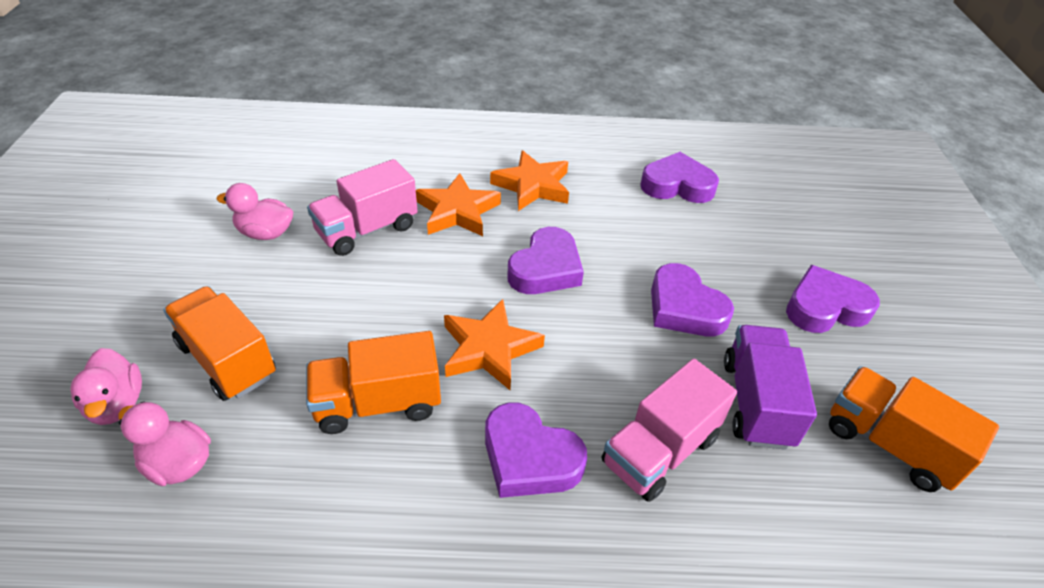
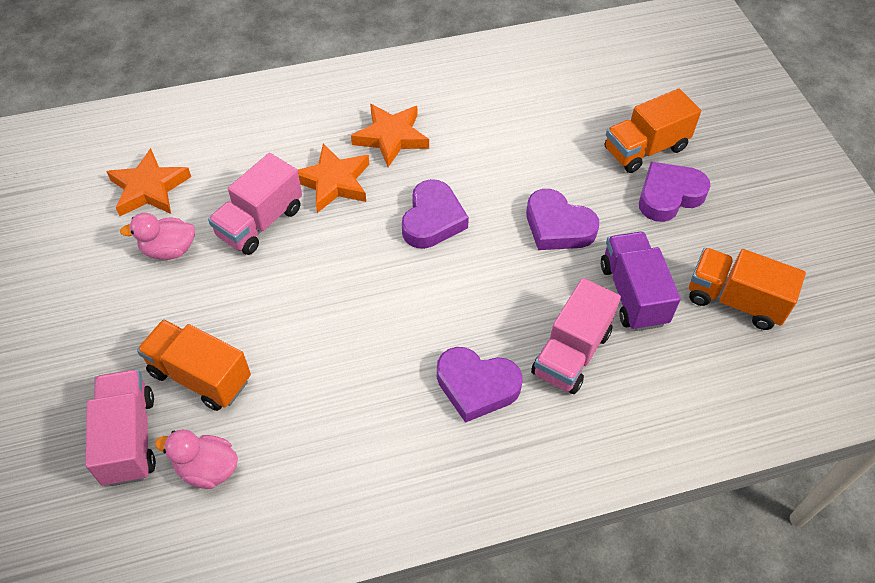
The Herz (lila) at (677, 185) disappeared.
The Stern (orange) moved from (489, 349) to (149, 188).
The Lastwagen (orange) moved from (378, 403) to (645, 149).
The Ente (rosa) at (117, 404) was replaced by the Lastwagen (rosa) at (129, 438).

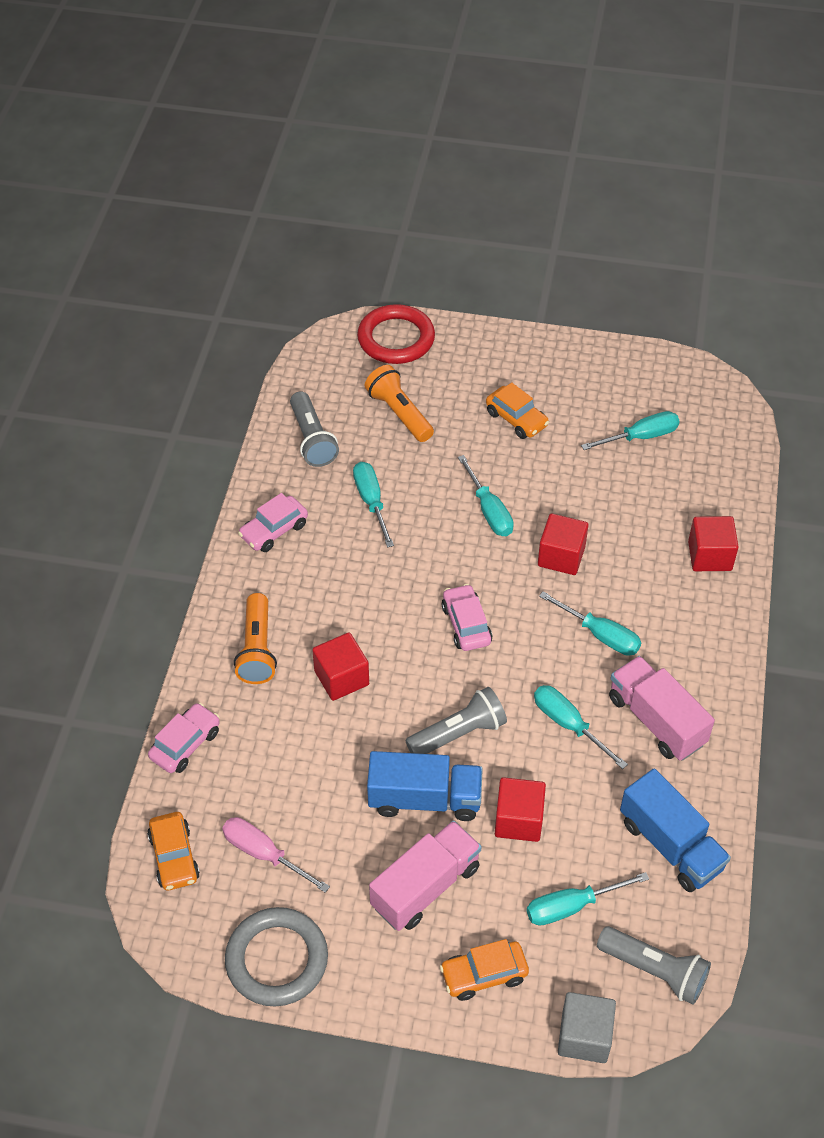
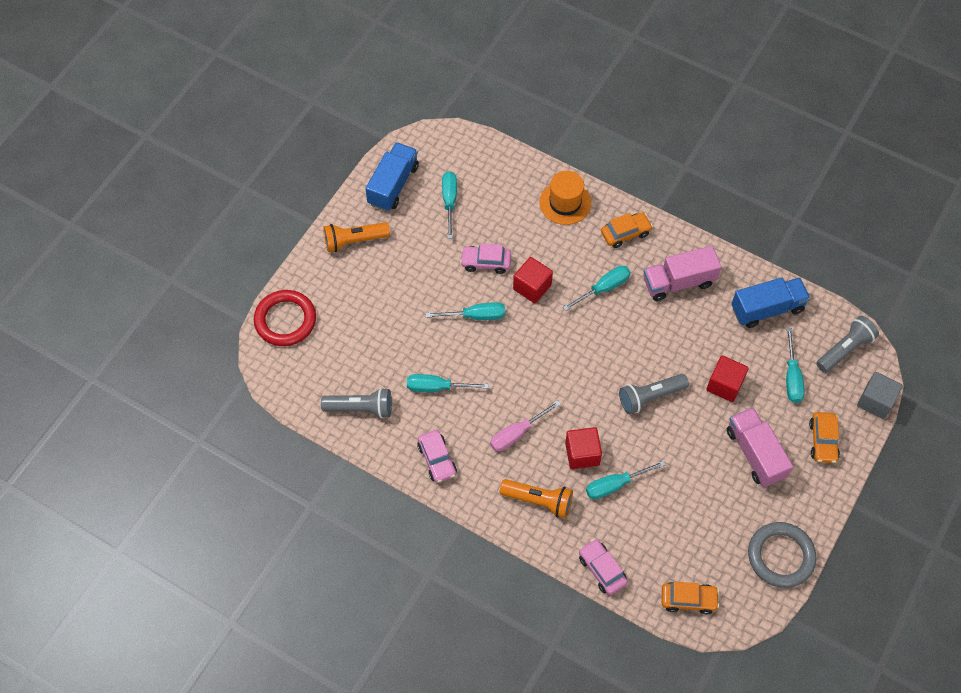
The Taschenlampe (orange) moved from (399, 413) to (354, 241).
The Auto (orange) moved from (516, 419) to (625, 233).
The Kubus (rot) at (709, 556) was replaced by the Hut (orange) at (565, 203).
The Auto (rosa) moved from (466, 624) to (486, 262).
The Schraubenzieher (türkis) moved from (568, 724) to (615, 485).
The Taschenlampe (grau) at (458, 733) turned 105 degrees counterclockwise.
The Lastwagen (blau) moved from (425, 799) to (393, 185).
The Schraubenzieher (rosa) moved from (264, 854) to (517, 433).

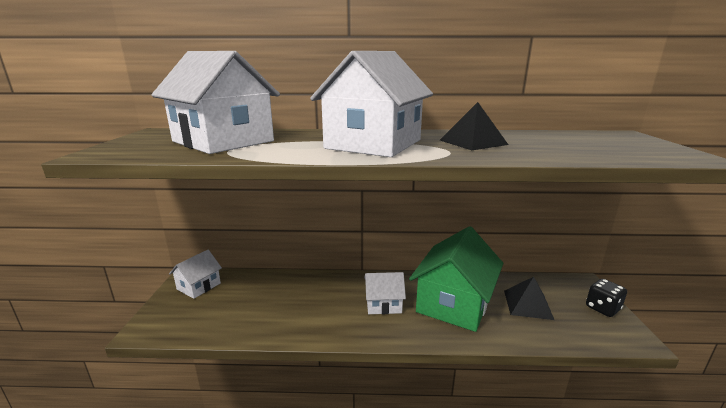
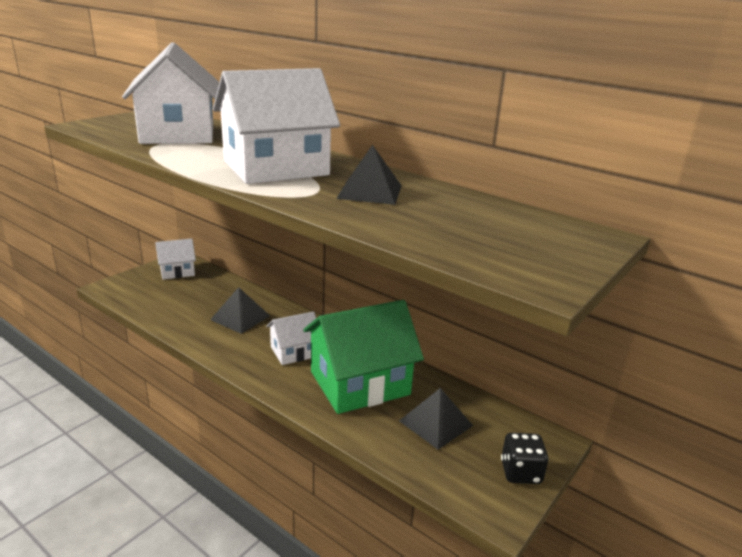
The Haus (weiß) at (383, 304) turned 60 degrees counterclockwise.
The Pyramide (schwarz) at (240, 317) appeared.

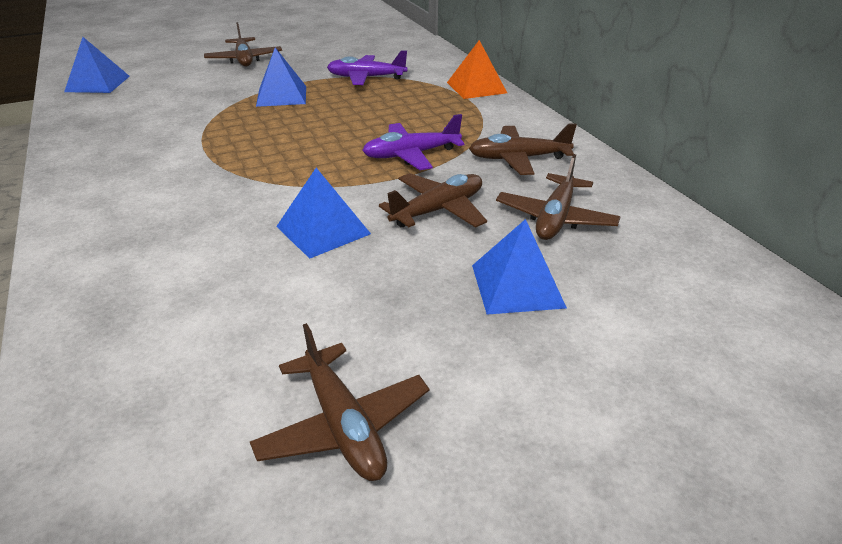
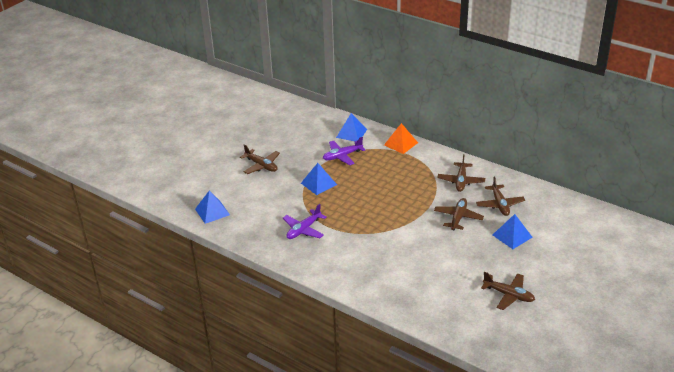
The Flugzeug (lila) moved from (411, 155) to (303, 230).
The Flugzeug (braun) at (518, 159) turned 45 degrees counterclockwise.
The Pyramide (blau) moved from (323, 230) to (351, 133).

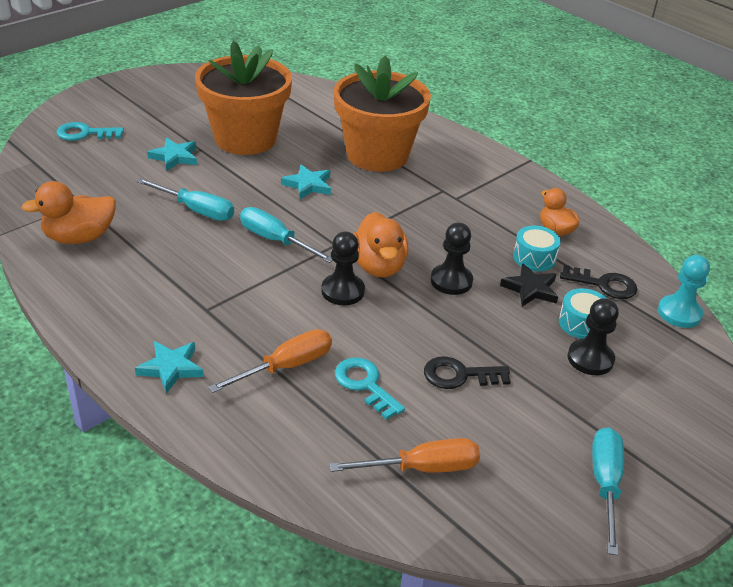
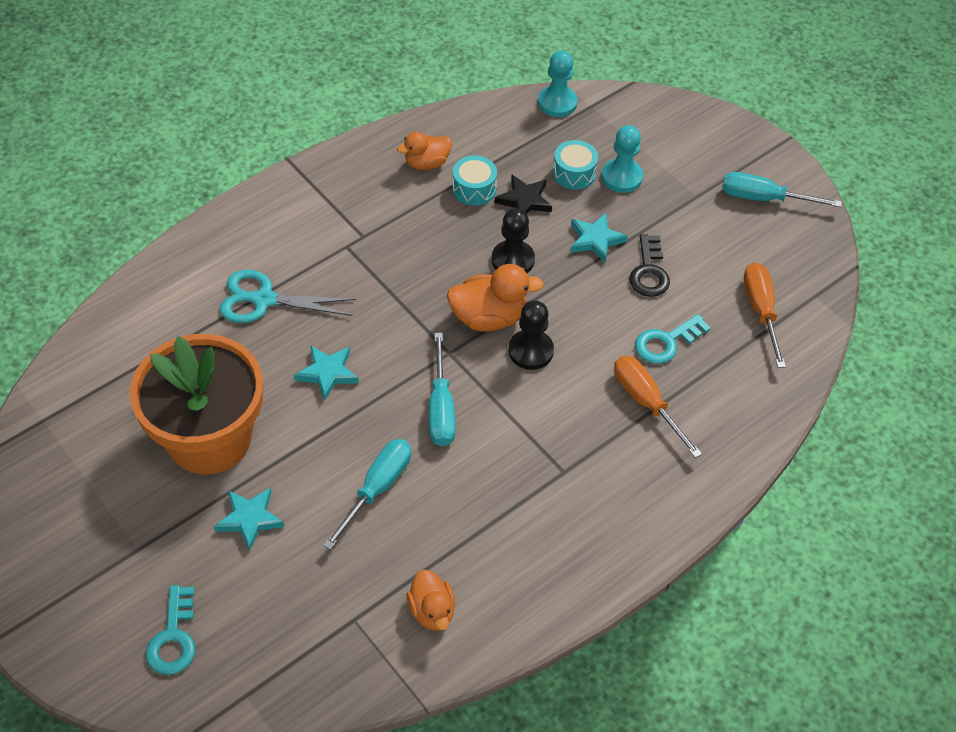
The Blumentopf (orange) at (377, 155) was replaced by the Schere (türkis) at (263, 300).
The Ente (orange) at (79, 237) changed to 0.66 times the size.
The Schraubenzieher (türkis) at (275, 240) turned 45 degrees counterclockwise.
The Schlüssel (schwarz) at (604, 285) disappeared.
The Bauer (schwarz) at (590, 359) became the Bauer (türkis) at (621, 177).
The Stern (türkis) moved from (171, 368) to (595, 240).

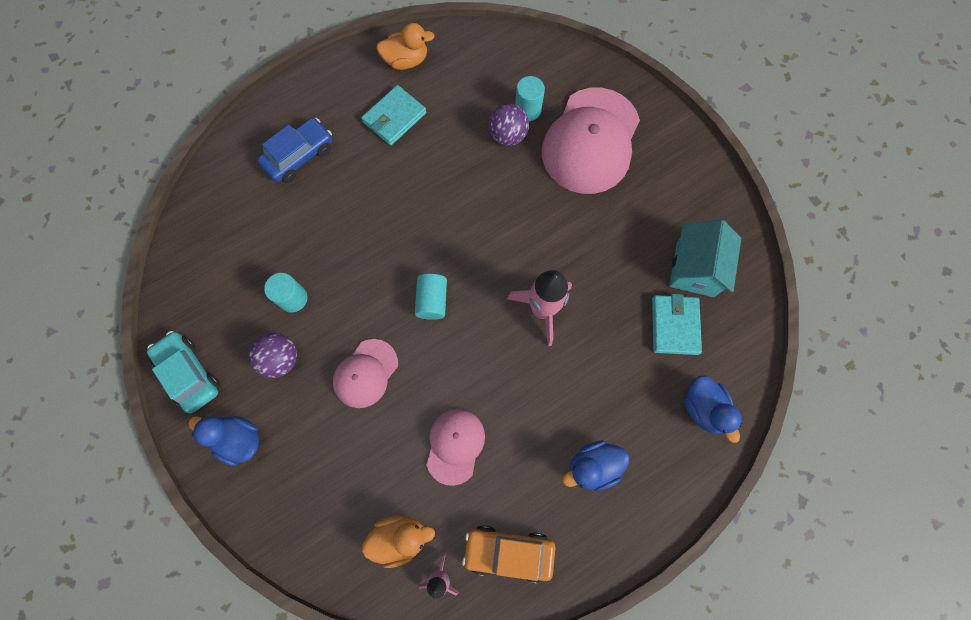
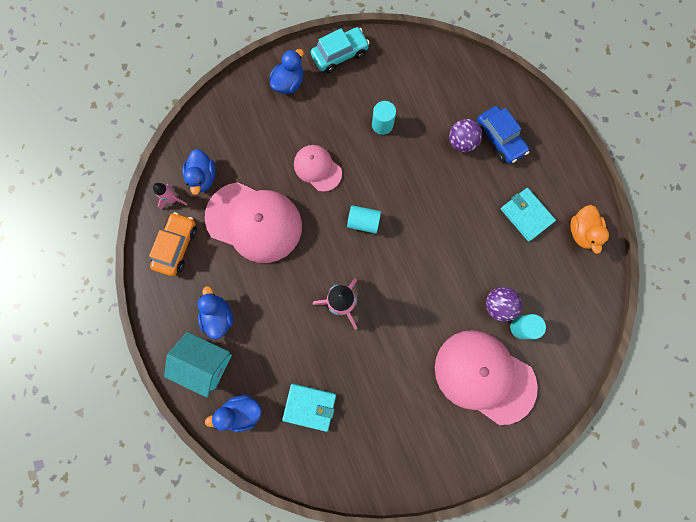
The Haus (türkis) moved from (695, 269) to (205, 363).
The Ball (lila) moved from (281, 359) to (461, 142).
The Kappe (rosa) at (455, 445) changed to 1.85 times the size.
The Ente (orange) at (400, 537) became the Ente (blau) at (203, 177).

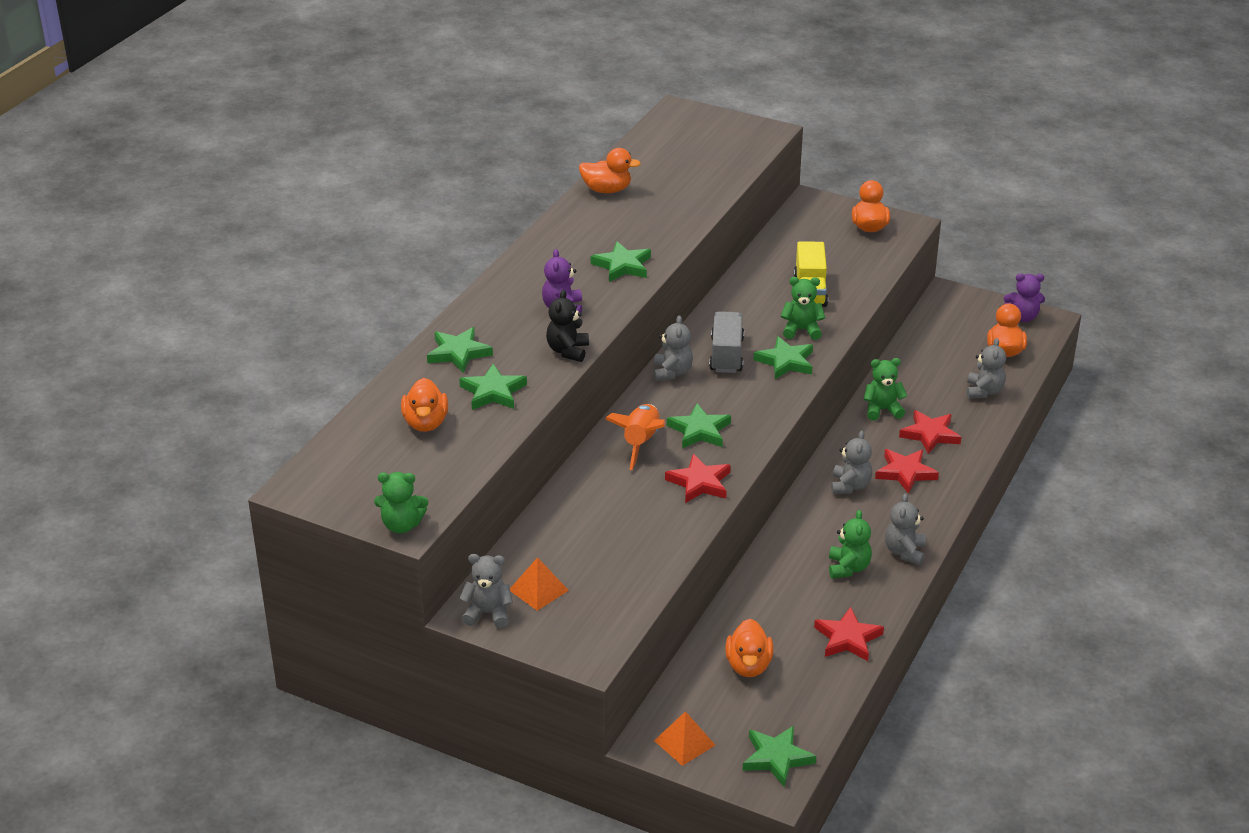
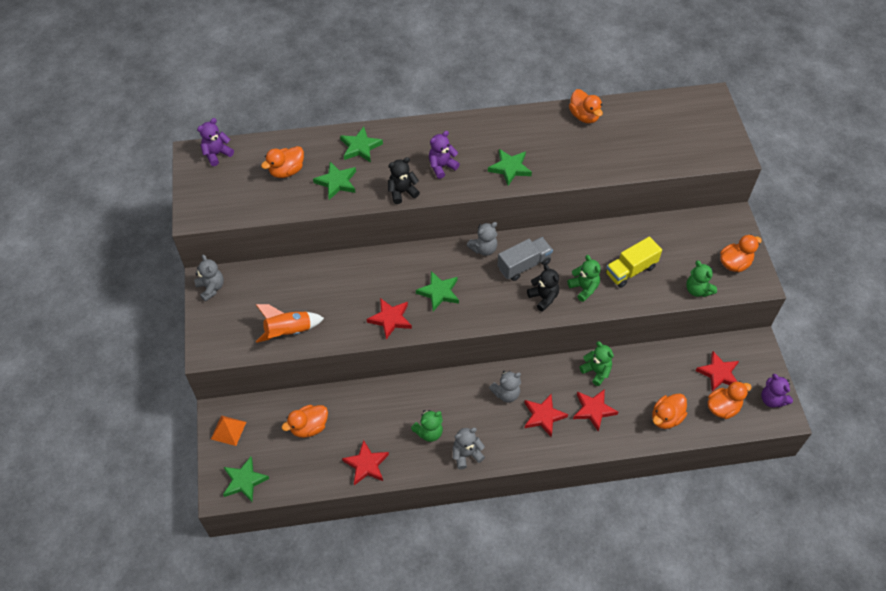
The Stern (grün) at (785, 361) was replaced by the Teddybär (schwarz) at (543, 297).
The Teddybär (grau) at (984, 391) was replaced by the Ente (orange) at (666, 418).
The Rakete (orange) moved from (641, 443) to (289, 331).
The Teddybär (grün) moved from (402, 525) to (697, 290).
The Pyramide (orange) at (538, 590) disappeared.
The Teddybär (lila) at (217, 154) appeared.
The Stern (rot) at (718, 373) appeared.

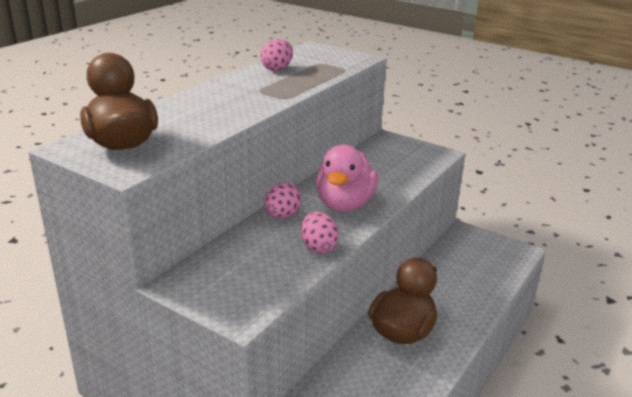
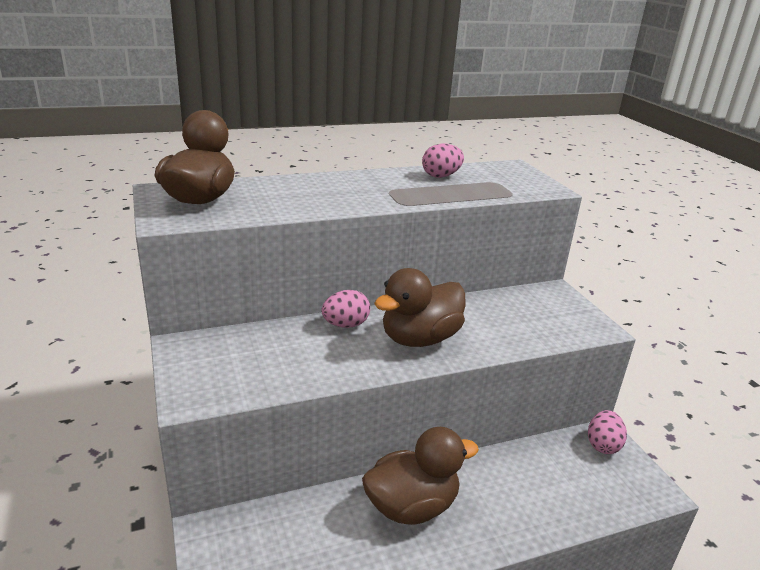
The Ente (rosa) at (344, 204) became the Ente (braun) at (419, 339).
The Ei (rosa) moved from (318, 247) to (602, 445).

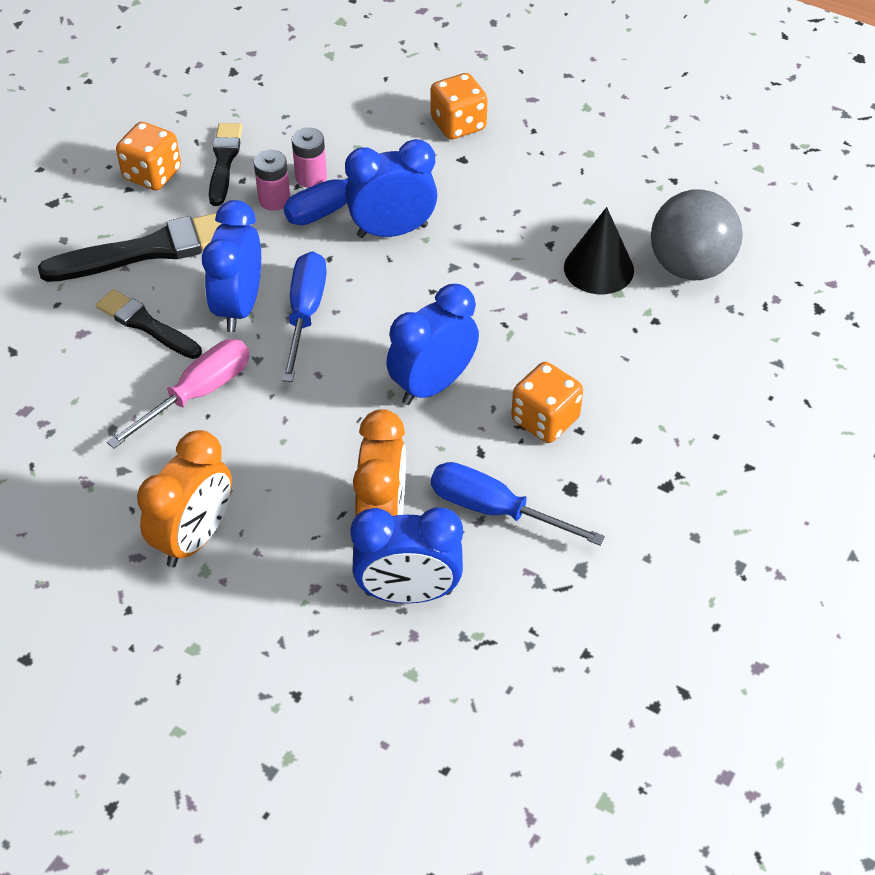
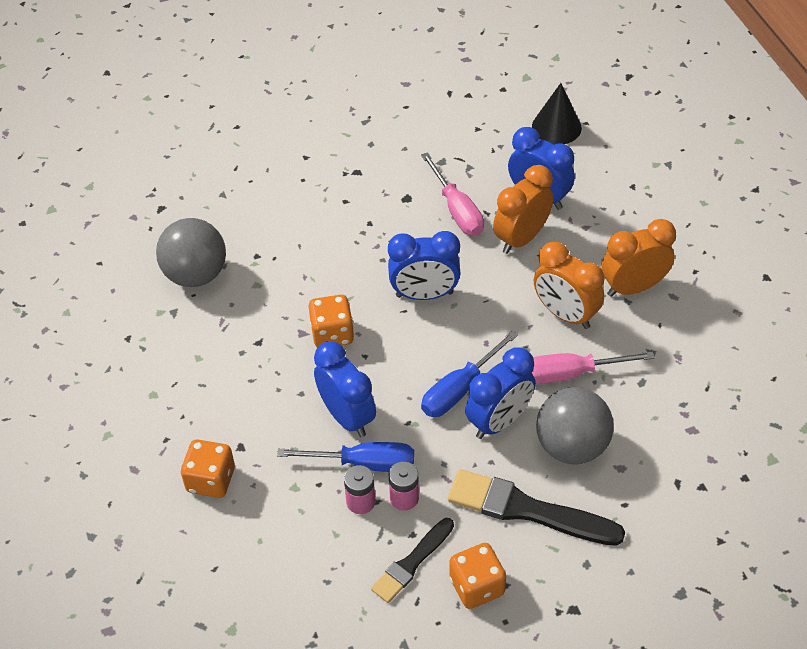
The Wecker (blau) at (392, 231) turned 150 degrees counterclockwise.
The Kegel (schwarz) moved from (598, 268) to (556, 127).
The Pinsel (schwarz) at (146, 324) was replaced by the Ball (grau) at (571, 446).
The Spielwürfel (orange) moved from (545, 420) to (332, 334).
The Schraubenzieher (blau) at (494, 510) became the Schraubenzieher (rosa) at (457, 210).
The Wecker (orange) at (565, 314) appeared.

